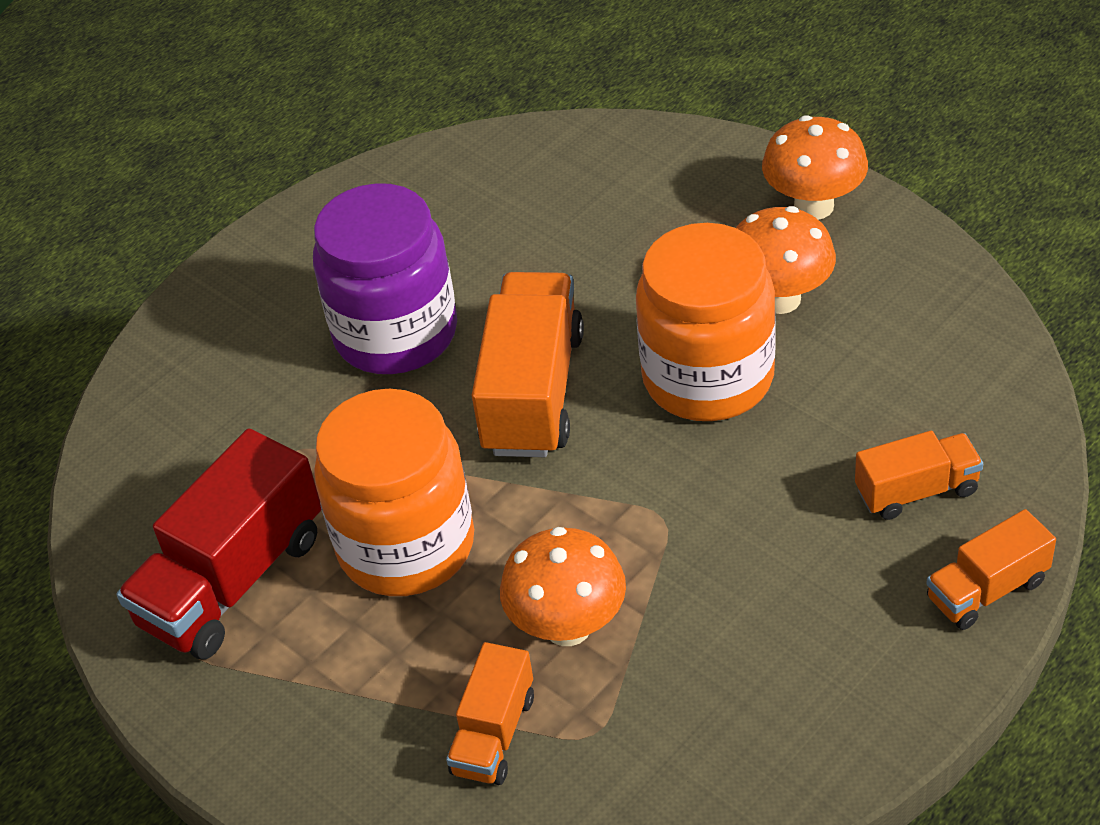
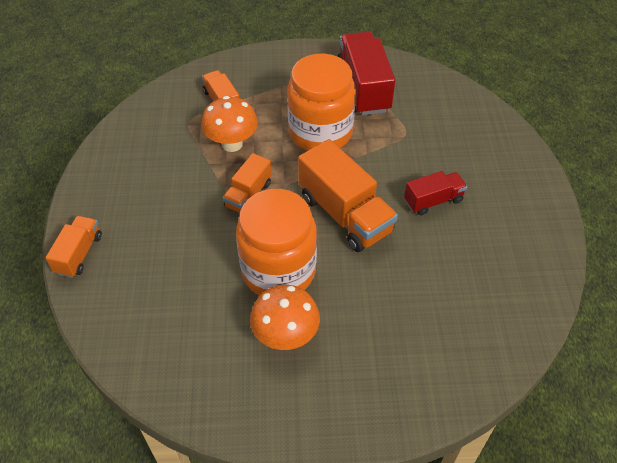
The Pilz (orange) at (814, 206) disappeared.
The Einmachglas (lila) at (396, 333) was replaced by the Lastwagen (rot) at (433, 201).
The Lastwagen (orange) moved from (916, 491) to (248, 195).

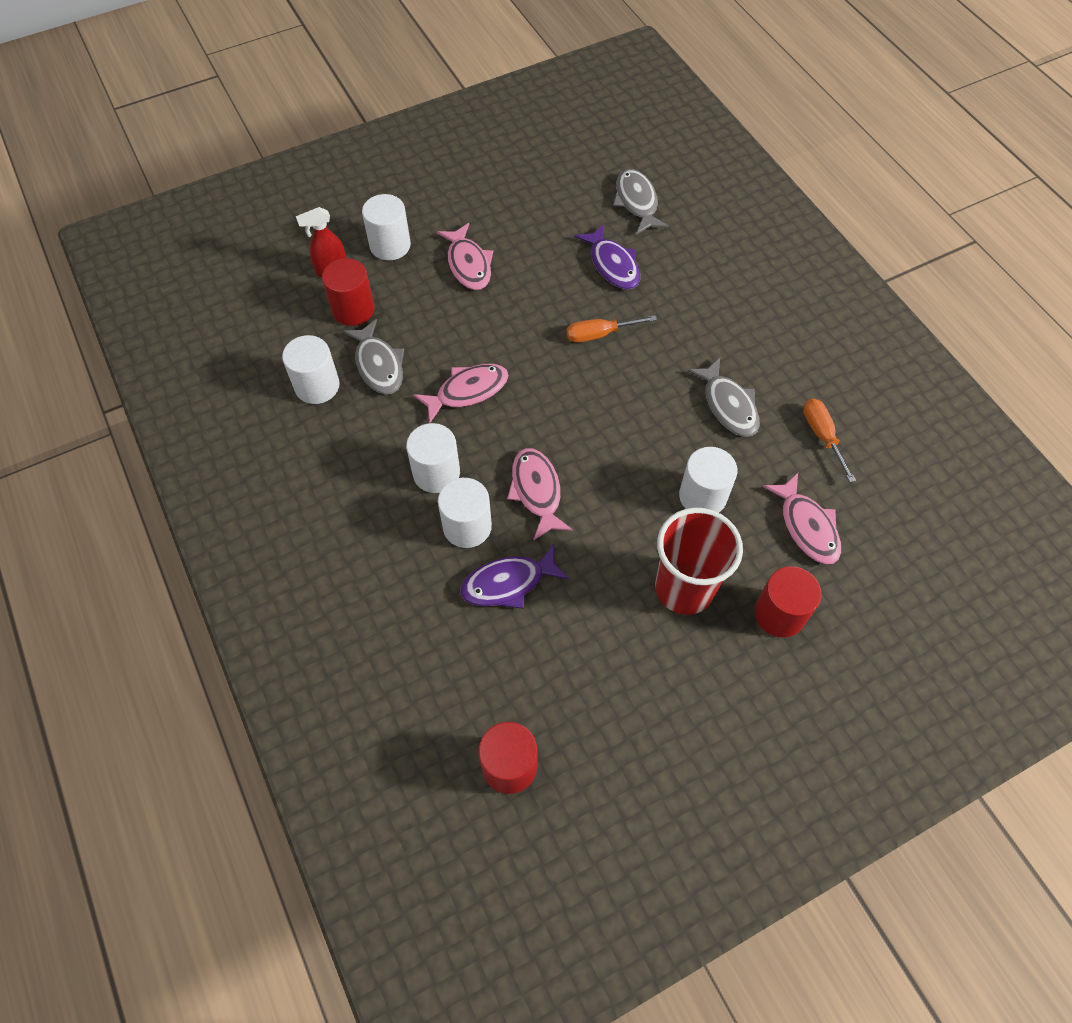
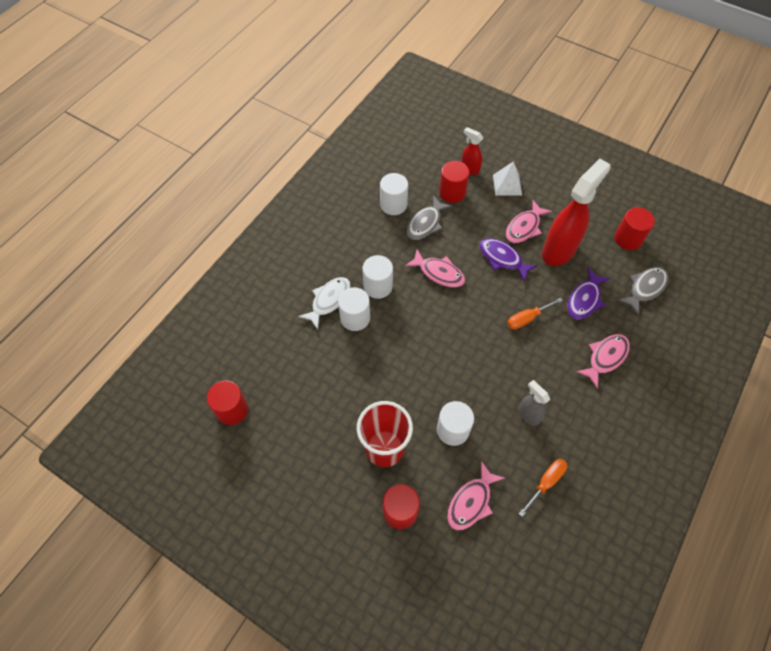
The Vollzylinder (weiß) at (390, 245) was replaced by the Pyramide (weiß) at (507, 184).
The Schraubenzieher (orange) at (600, 334) turned 75 degrees counterclockwise.
The Fisch (grau) at (728, 405) was replaced by the Sprühflasche (grau) at (528, 415).
The Fisch (rosa) moved from (537, 491) to (605, 358).
The Fisch (lila) moved from (508, 583) to (502, 259).
The Sprühflasche (rot) at (559, 250) appeared.
The Vollzylinder (rot) at (628, 239) appeared.
The Fisch (weiß) at (329, 301) appeared.

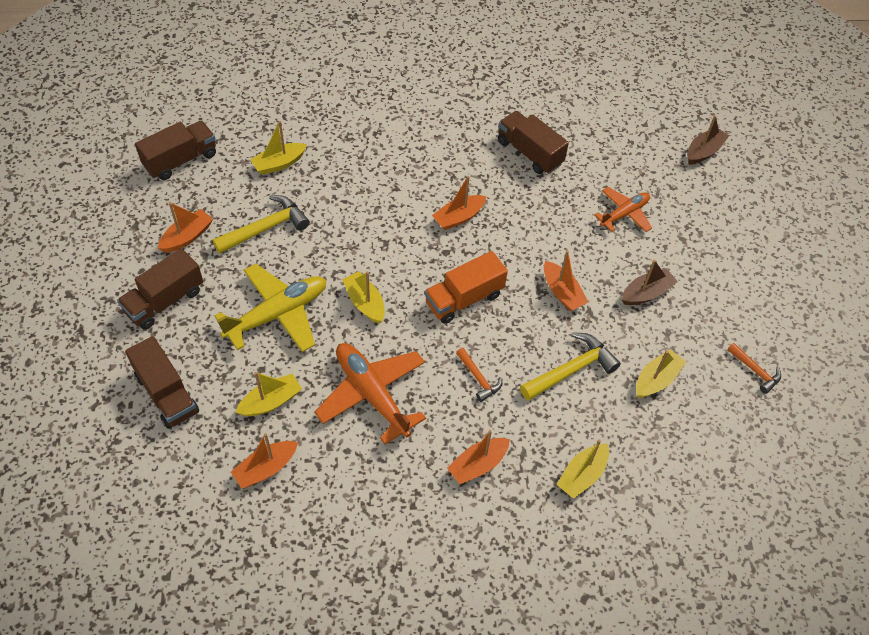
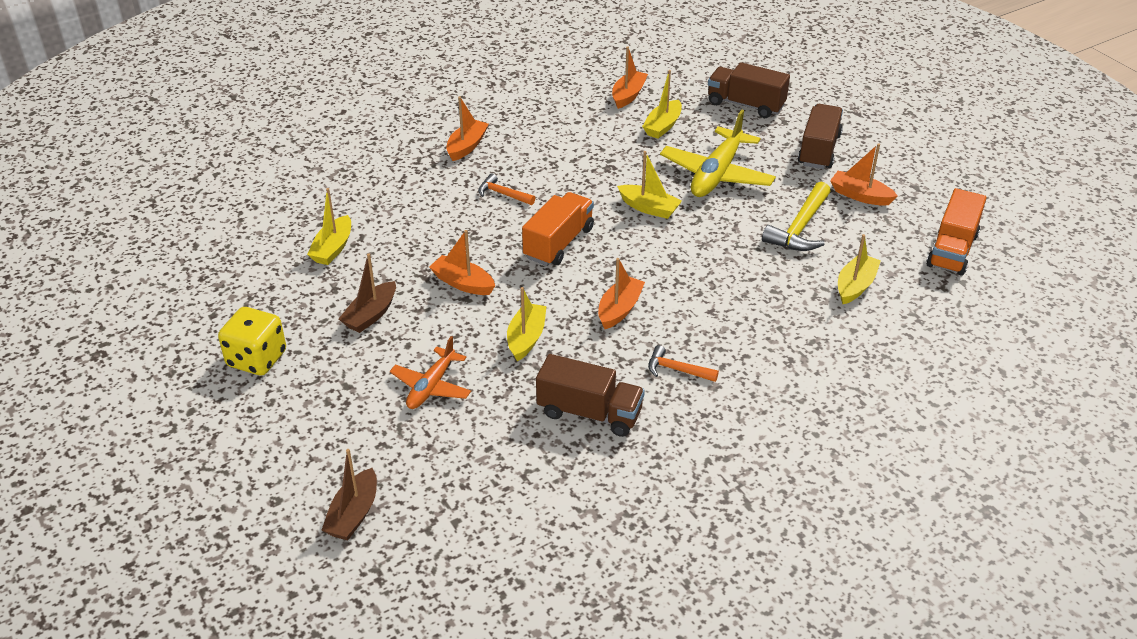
The Lastwagen (braun) at (181, 160) became the Lastwagen (orange) at (952, 250).
The Boot (orange) at (187, 237) turned 105 degrees clockwise.
The Hammer (gelb) at (571, 369) disappeared.
The Flugzeug (orange) at (372, 394) disappeared.
The Hammer (orange) moved from (755, 371) to (676, 370).
The Boot (gelb) moved from (582, 475) to (526, 338).
The Spielwürfel (gelb) at (257, 359) appeared.

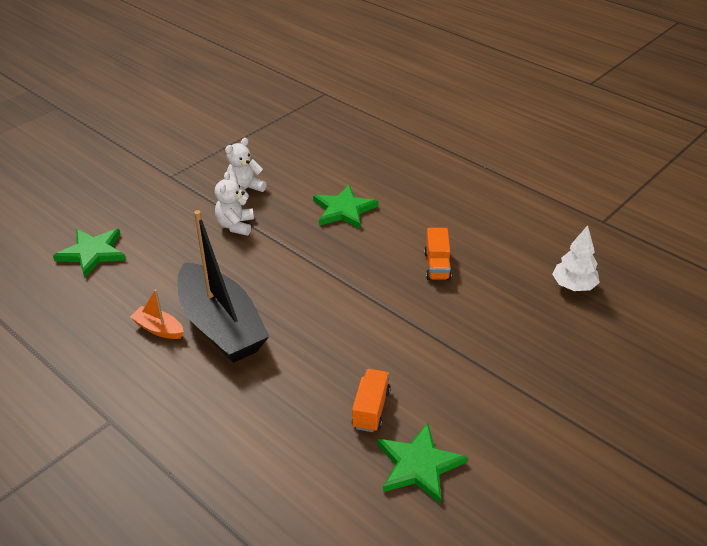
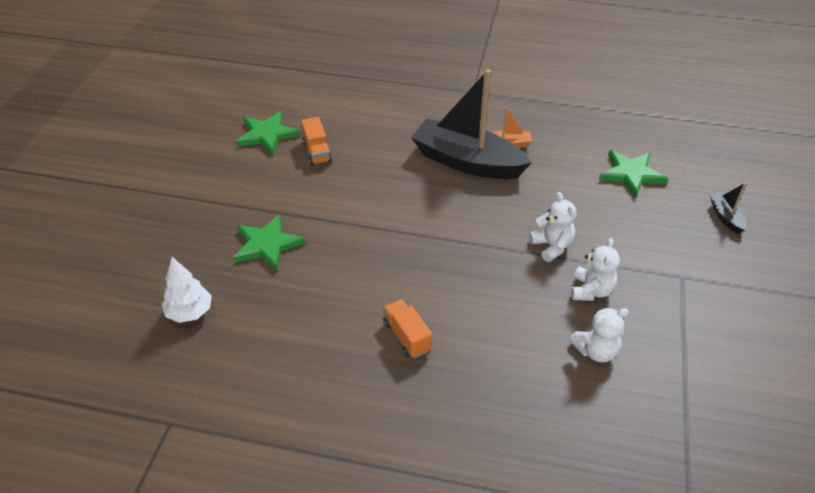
The Stern (grün) moved from (344, 210) to (267, 245).
The Lastwagen (orange) moved from (437, 266) to (407, 337).
The Boot (schwarz) at (725, 217) appeared.
The Teddybär (weiß) at (596, 351) appeared.

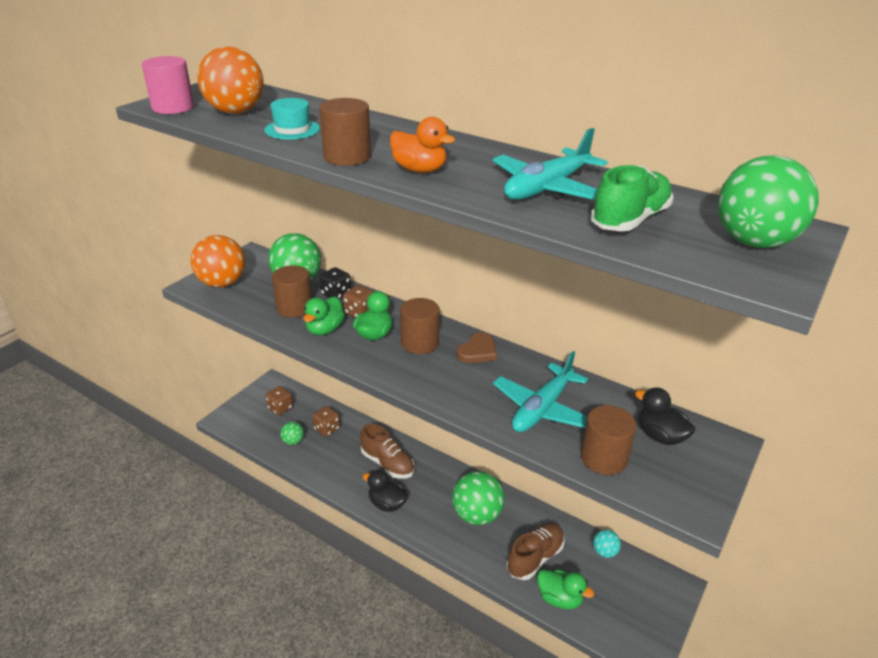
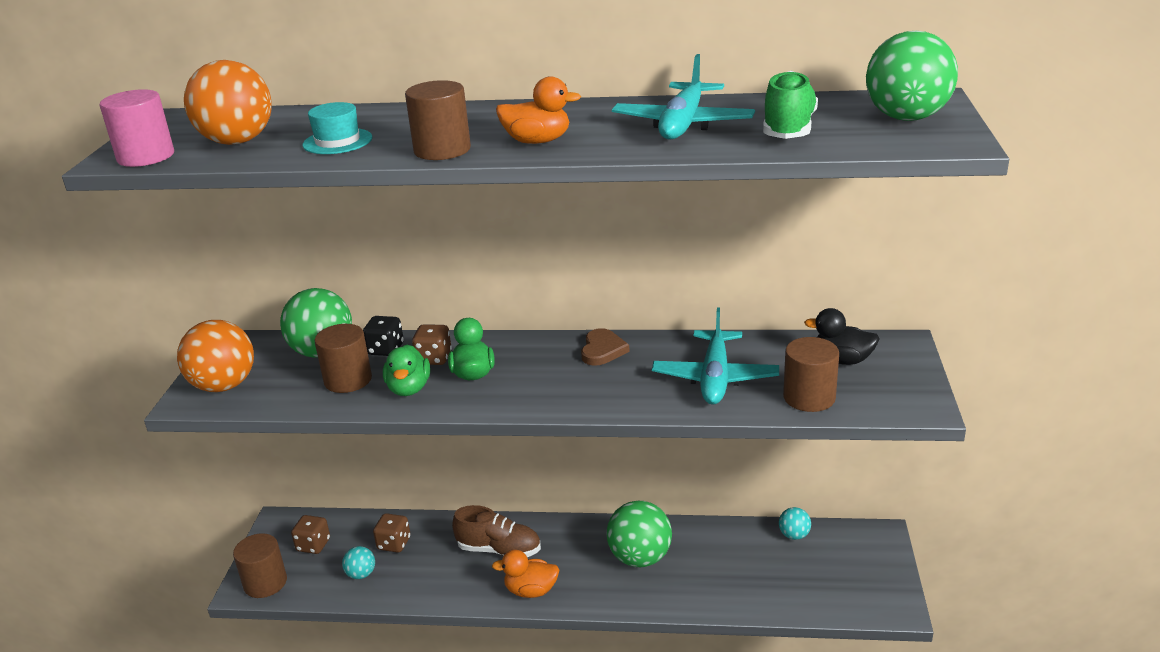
The Vollzylinder (braun) moved from (419, 343) to (265, 583).
The Ball (grün) at (293, 441) became the Ball (türkis) at (361, 574).
The Ente (schwarz) at (387, 504) became the Ente (orange) at (531, 590).
The Schuh (braun) at (535, 558) disappeared.
The Ente (grün) at (559, 598) disappeared.

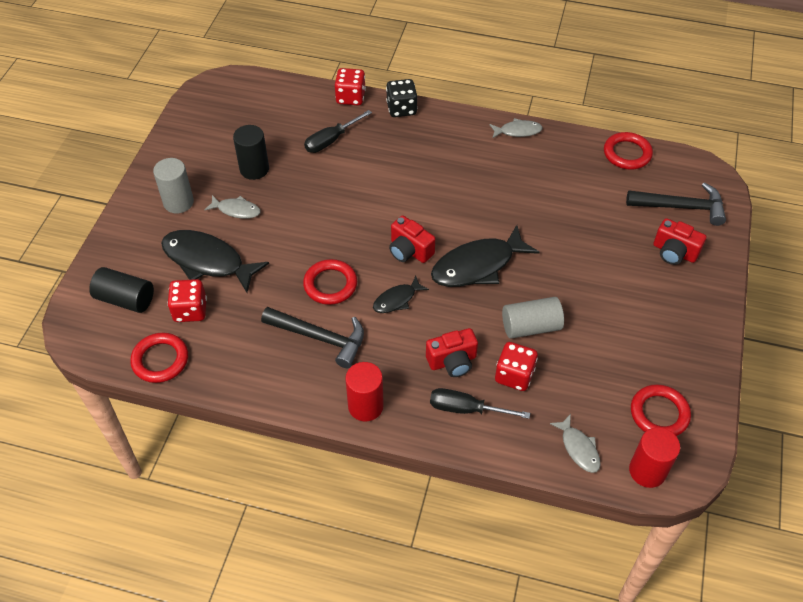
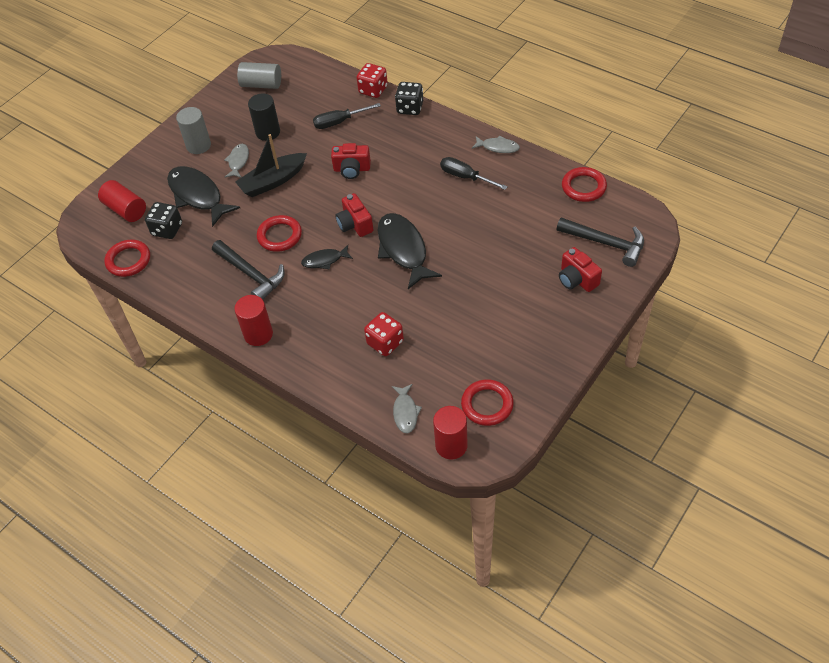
The Fisch (grau) at (236, 210) turned 120 degrees counterclockwise.
The Fisch (schwarz) at (478, 265) turned 75 degrees clockwise.
The Vollzylinder (schwarz) at (125, 299) became the Vollzylinder (rot) at (126, 210).
The Spielwürfel (rot) at (190, 310) became the Spielwürfel (schwarz) at (167, 229).
The Vollzylinder (grau) moved from (531, 326) to (261, 84).
The Kamera (rot) moved from (452, 361) to (352, 169).
The Schraubenzieher (schwarz) moved from (466, 409) to (465, 177).
The Boot (schwarz) at (273, 181) appeared.

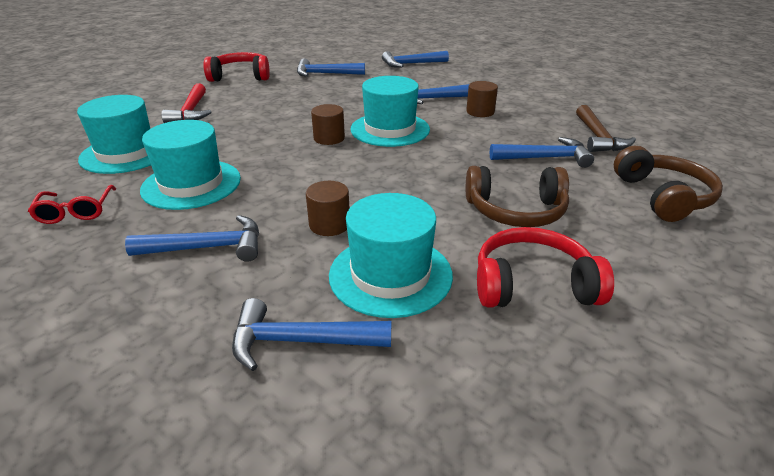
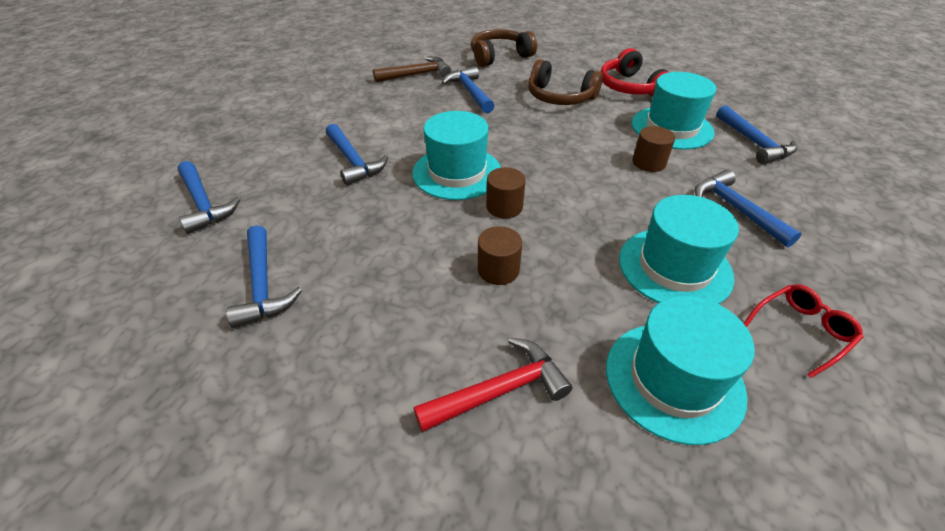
The Kopfhörer (rot) at (240, 76) disappeared.
The Vollzylinder (braun) moved from (480, 112) to (498, 270).
The Kopfhörer (braun) at (516, 211) turned 135 degrees clockwise.

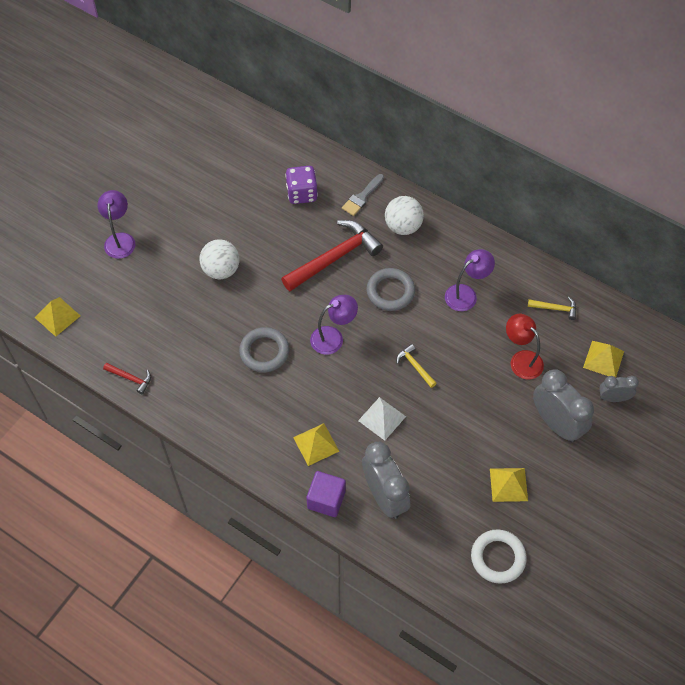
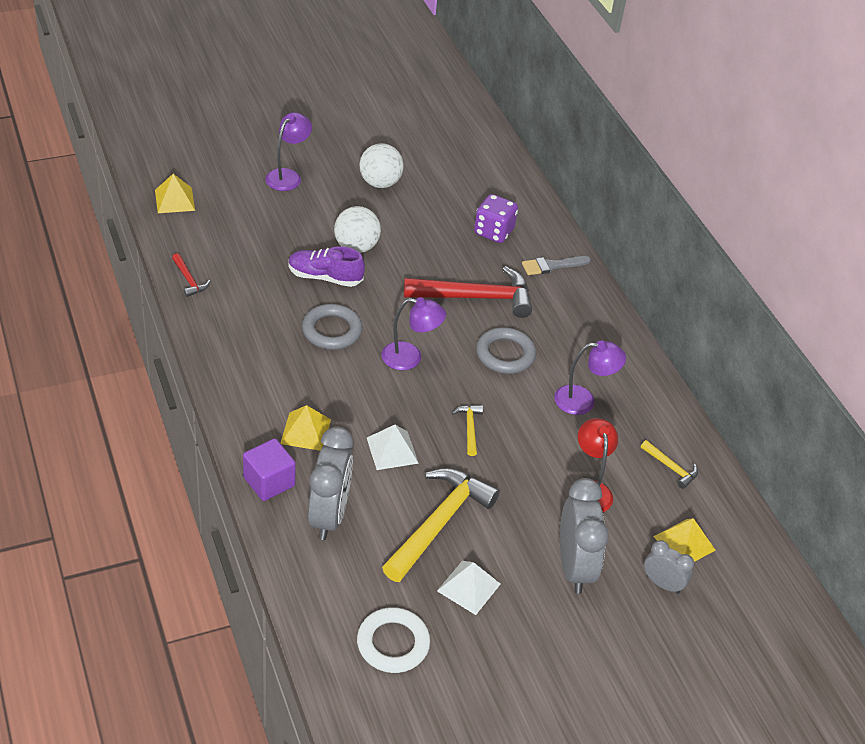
The Ball (weiß) moved from (403, 226) to (380, 183).
The Pyramide (gelb) at (508, 484) became the Pyramide (weiß) at (468, 587).
The Schuh (lila) at (325, 277) appeared.
The Hammer (gelb) at (439, 523) appeared.

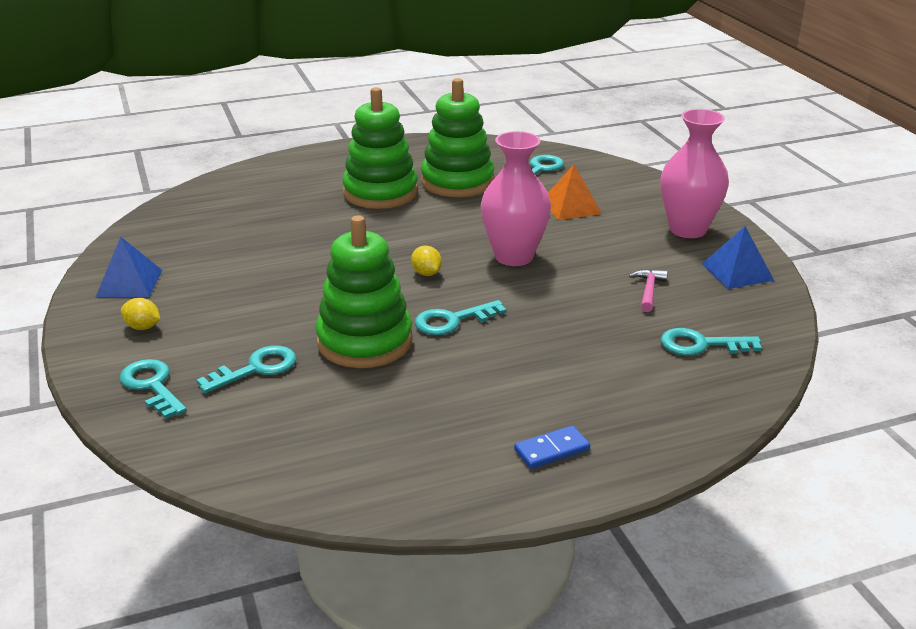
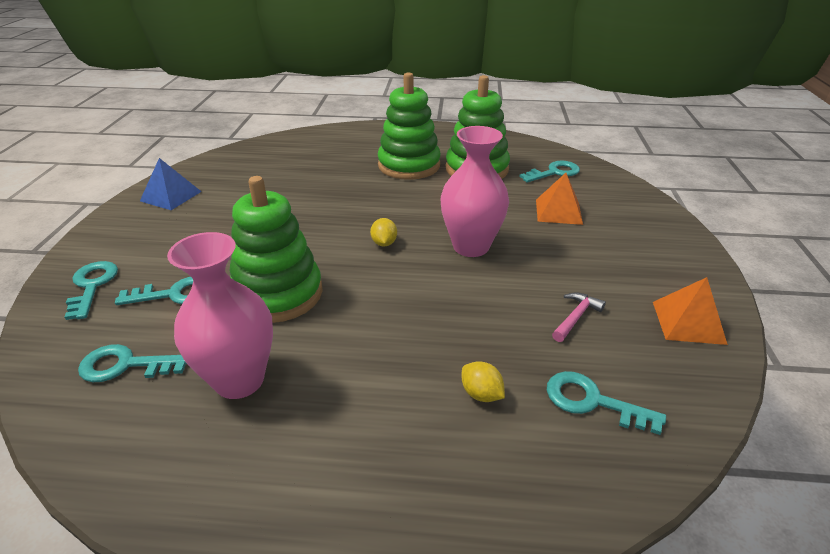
The Vase (rosa) moved from (687, 229) to (239, 380).
The Pyramide (blau) at (737, 272) became the Pyramide (orange) at (688, 322).
The Zitrone (gelb) moved from (143, 327) to (481, 394).
The Schlüssel (türkis) moved from (452, 321) to (126, 365).
The Dominostein (blau) at (551, 450) disappeared.

